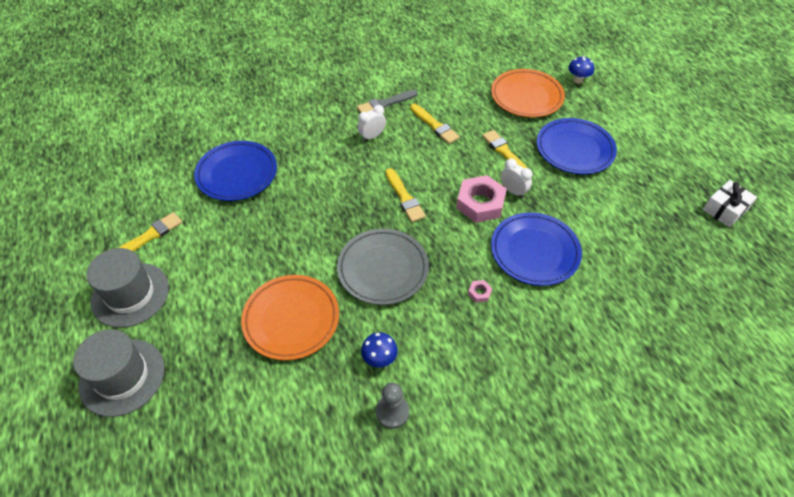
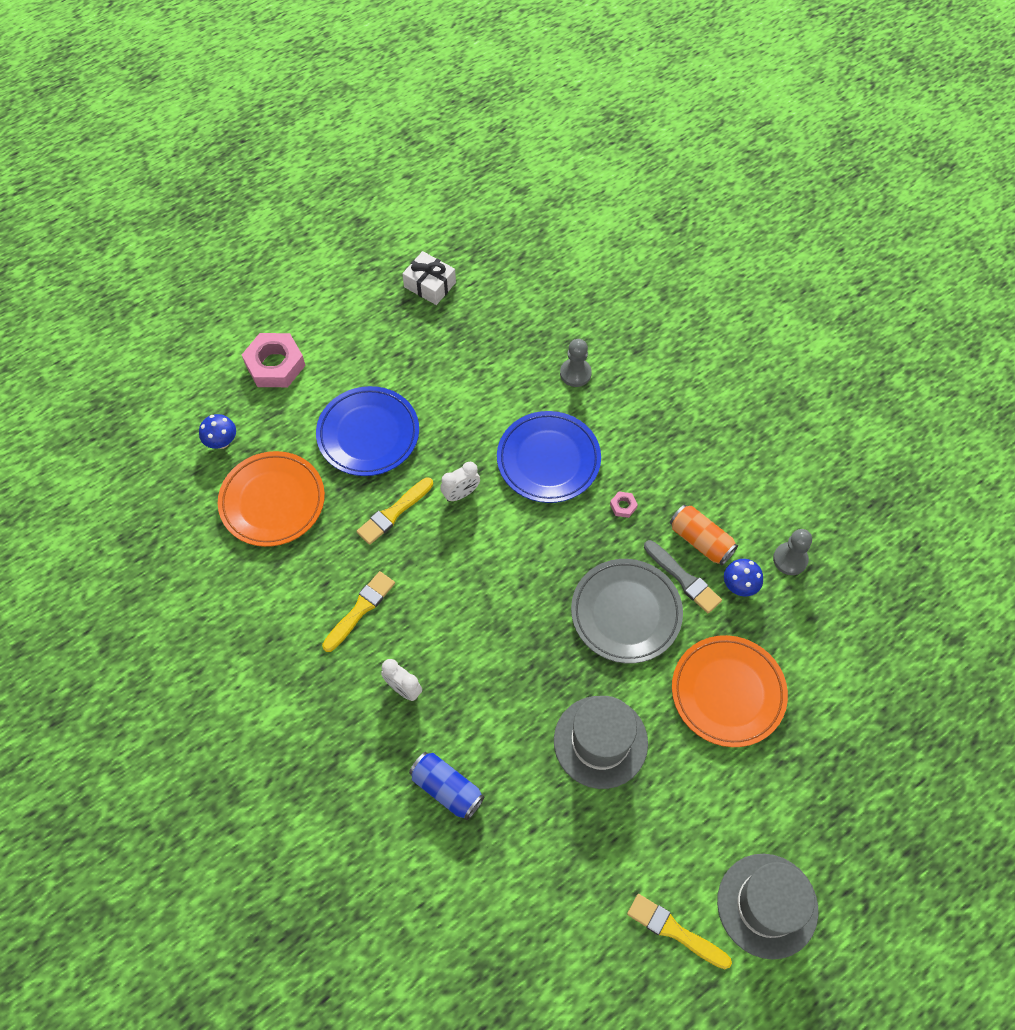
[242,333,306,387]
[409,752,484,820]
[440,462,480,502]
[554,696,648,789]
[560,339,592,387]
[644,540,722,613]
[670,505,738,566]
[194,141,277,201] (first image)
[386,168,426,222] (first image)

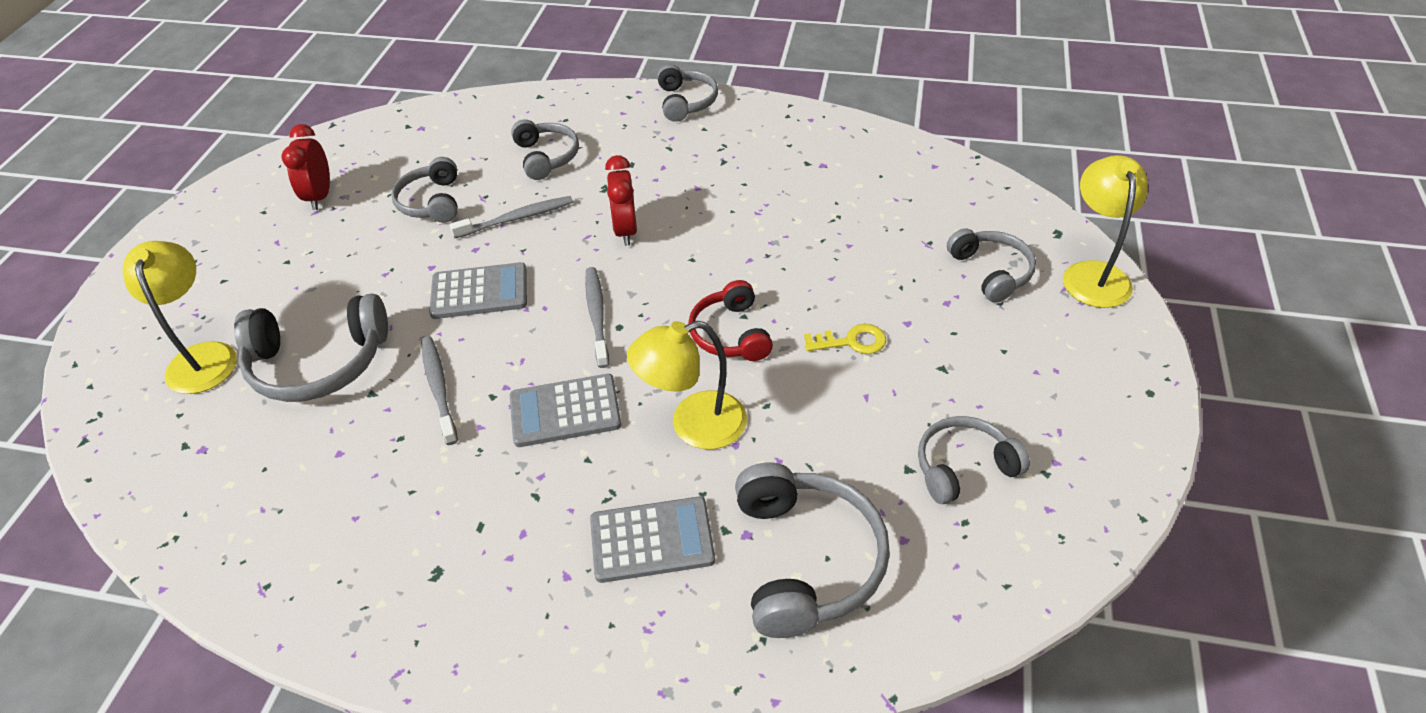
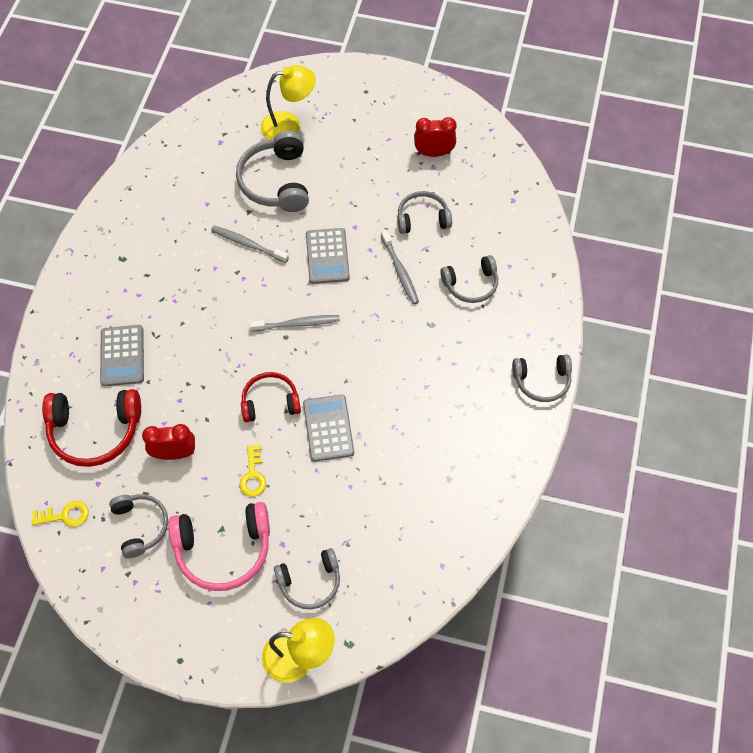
[32,501,89,527]
[42,389,141,467]
[142,424,195,460]
[168,502,270,591]
[211,226,289,263]
[303,395,354,462]
[627,321,747,449] (first image)

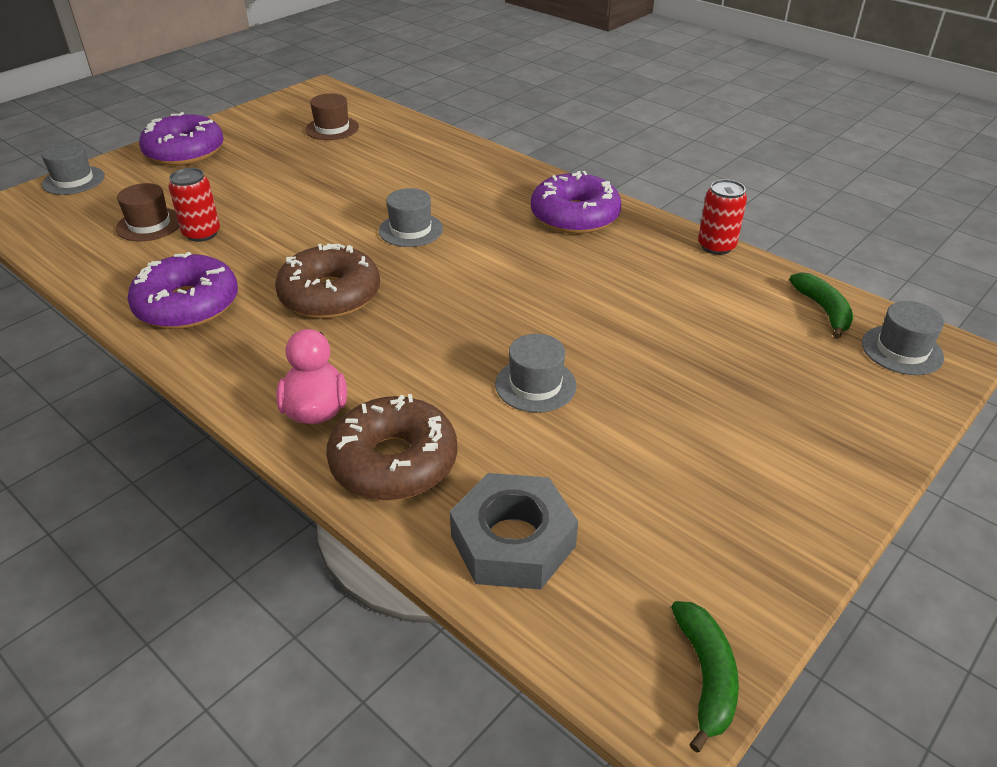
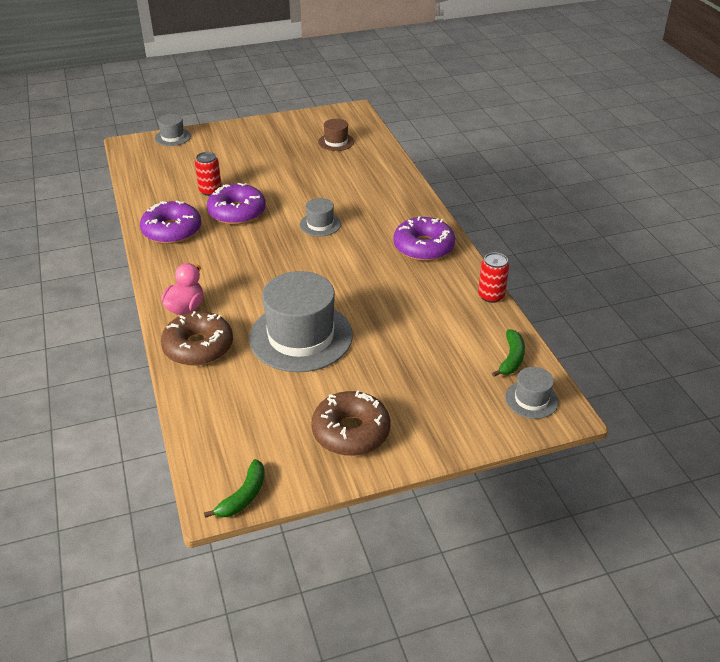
[207,183,266,225]
[249,271,353,372]
[311,391,390,456]
[116,183,180,241] (first image)
[450,473,578,590] (first image)

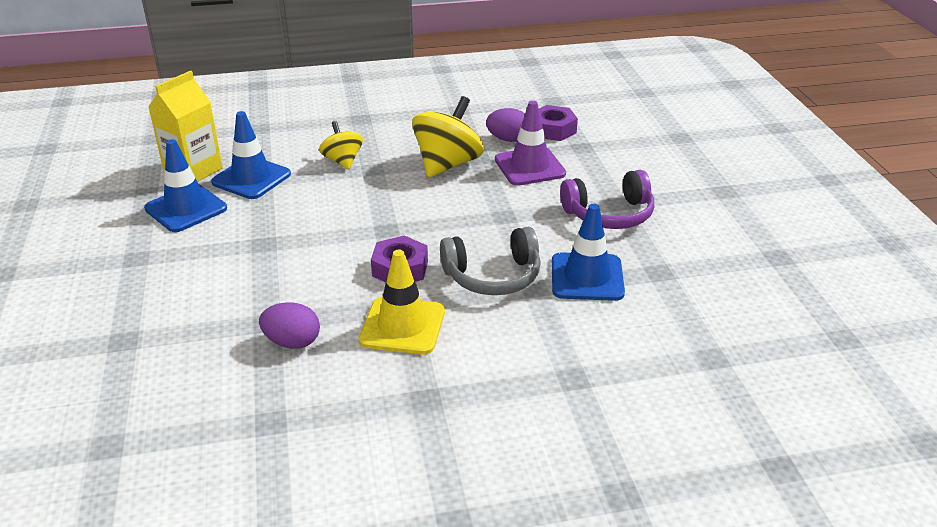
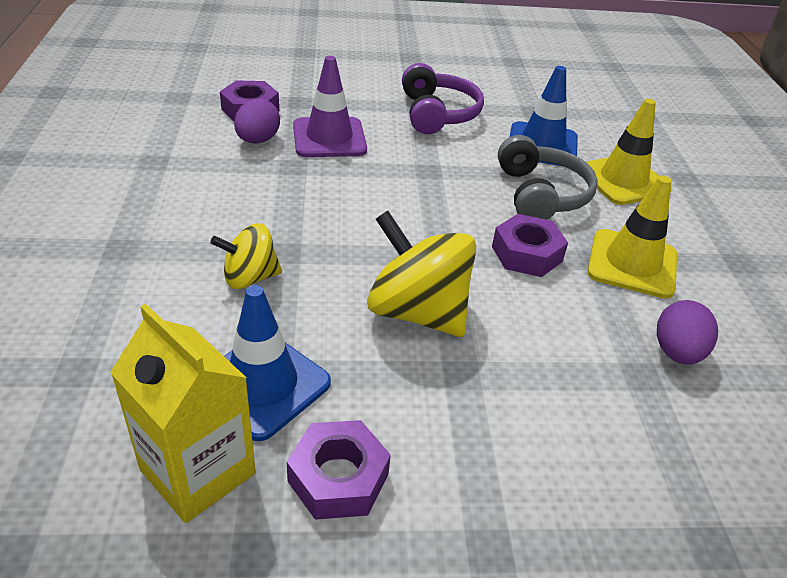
[287,420,391,520]
[367,211,476,337]
[586,99,672,205]

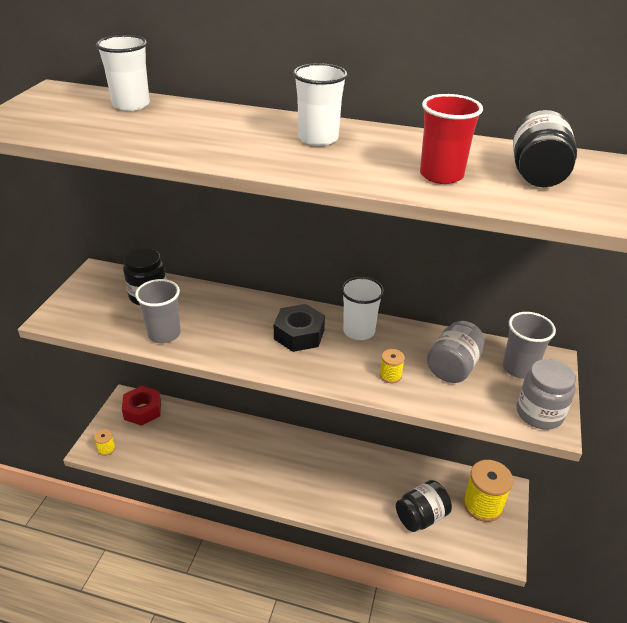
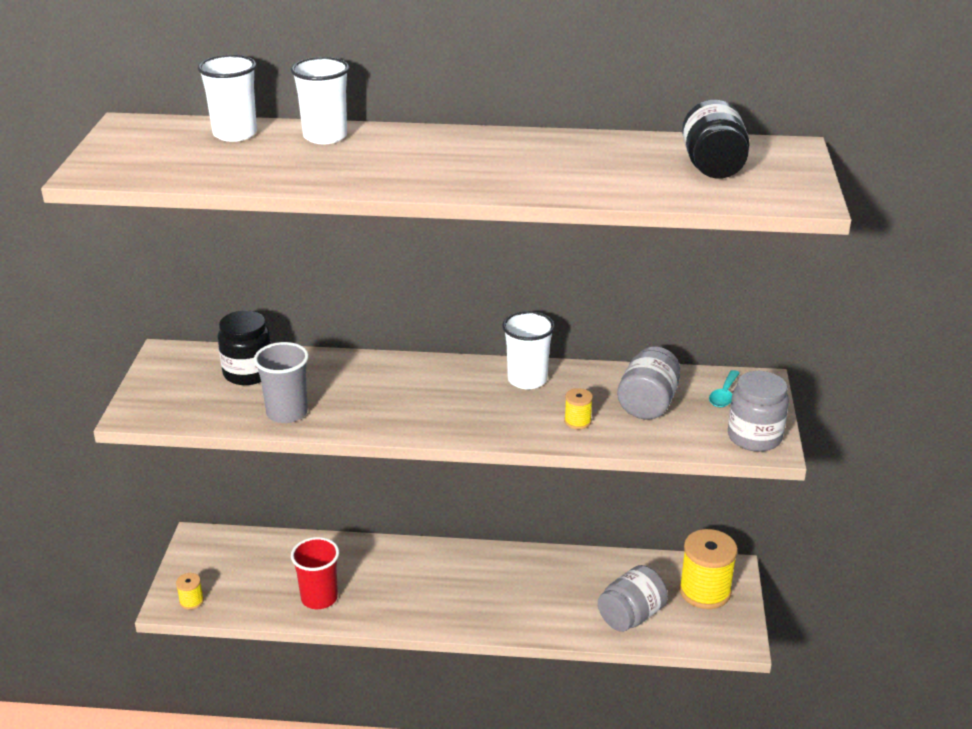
[291,57,349,144]
[291,537,339,609]
[598,565,668,632]
[709,370,740,407]
[122,386,161,426] (first image)
[274,304,325,352] (first image)

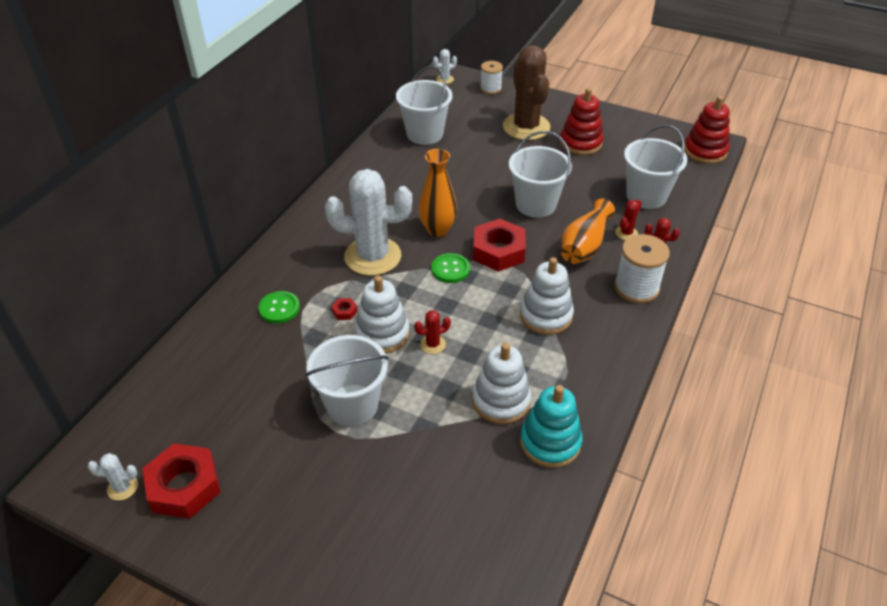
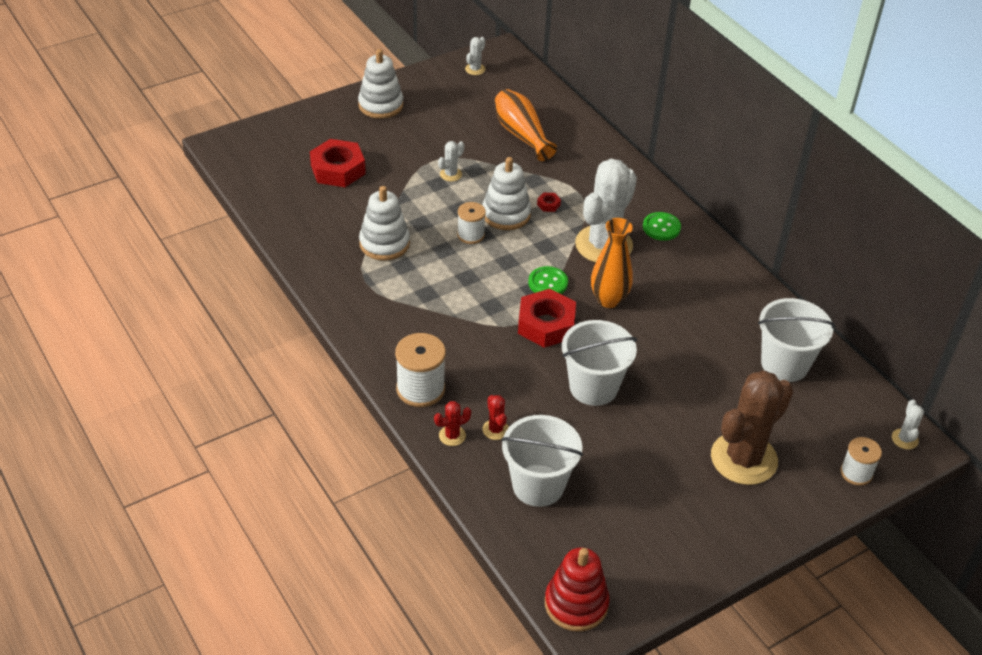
[310,139,366,187]
[358,49,403,119]
[438,141,464,182]
[457,202,486,244]
[495,89,557,161]
[643,212,681,241]
[711,370,793,485]
[520,385,582,468] (first image)
[560,88,603,155] (first image)

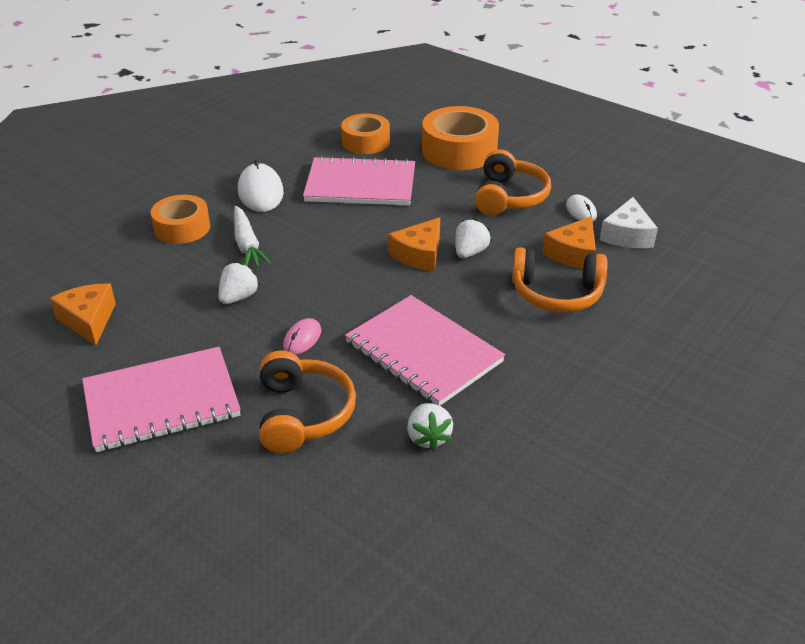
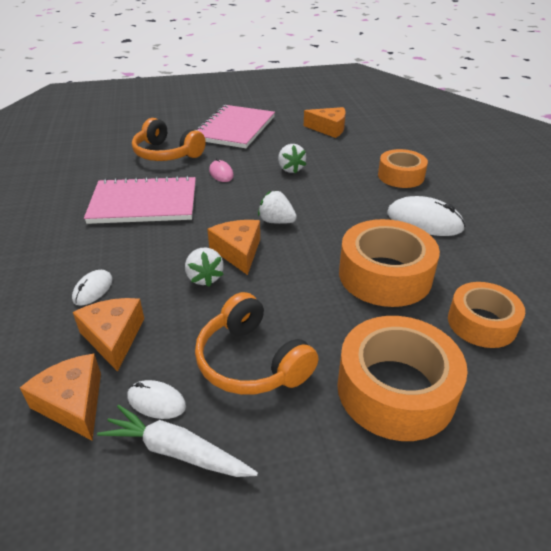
[20,354,101,441]
[72,270,113,305]
[97,405,258,477]
[258,191,297,224]
[339,219,440,307]

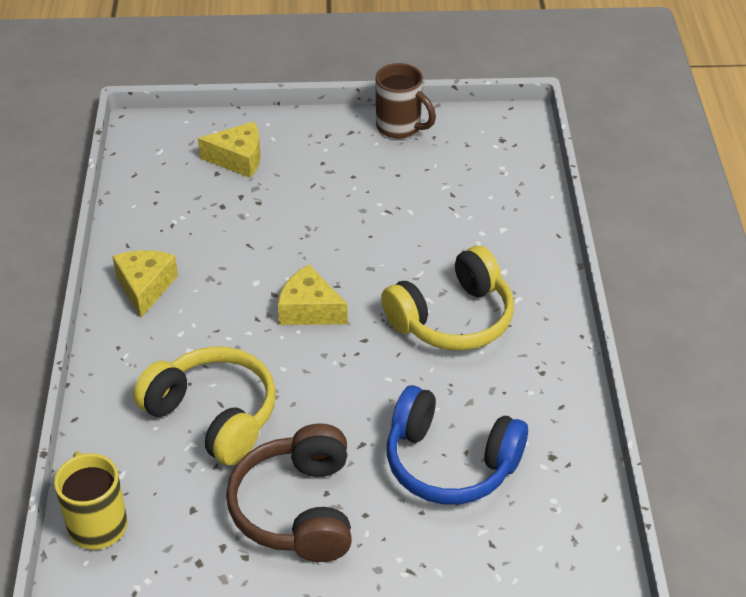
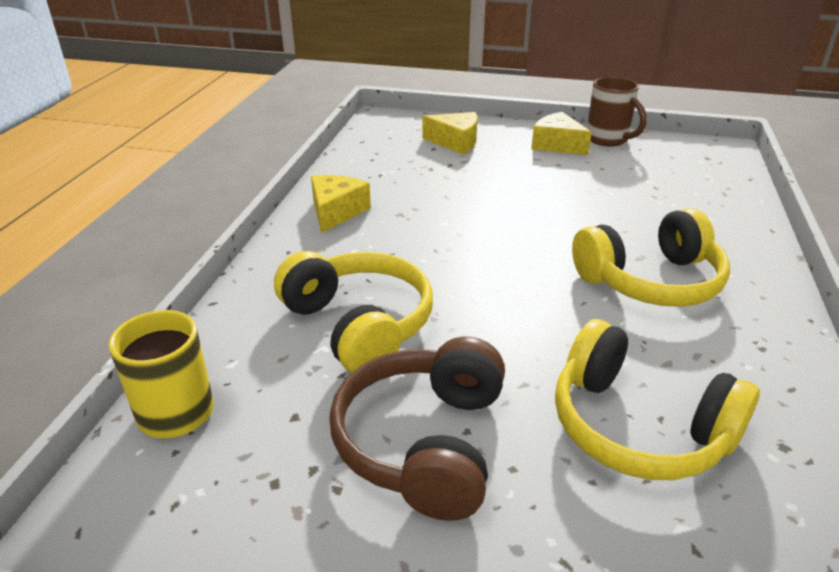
[531,112,592,155]
[555,319,760,480]

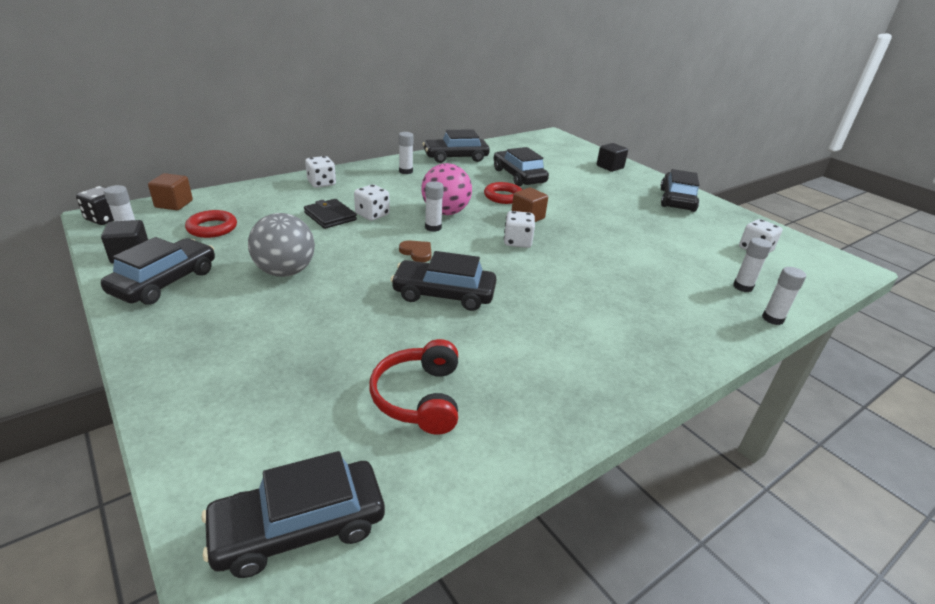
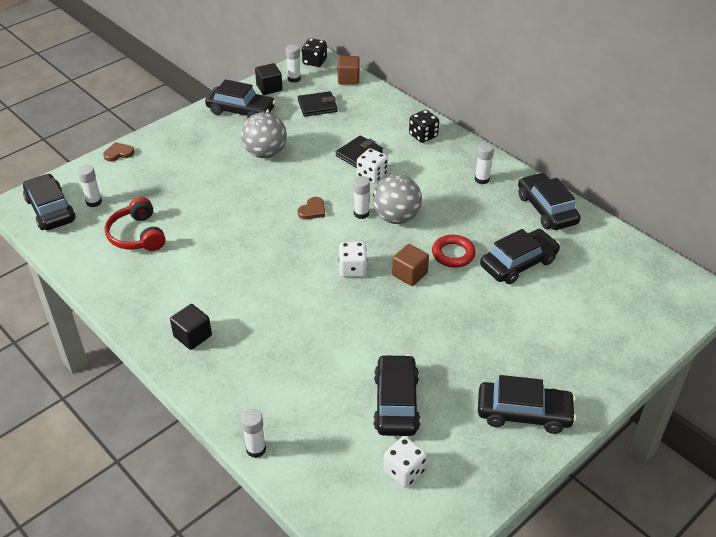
[77,165,102,207]
[103,142,134,162]
[105,197,166,251]
[170,304,212,350]
[298,91,338,117]
[373,175,422,224]
[373,354,420,436]
[409,110,439,143]

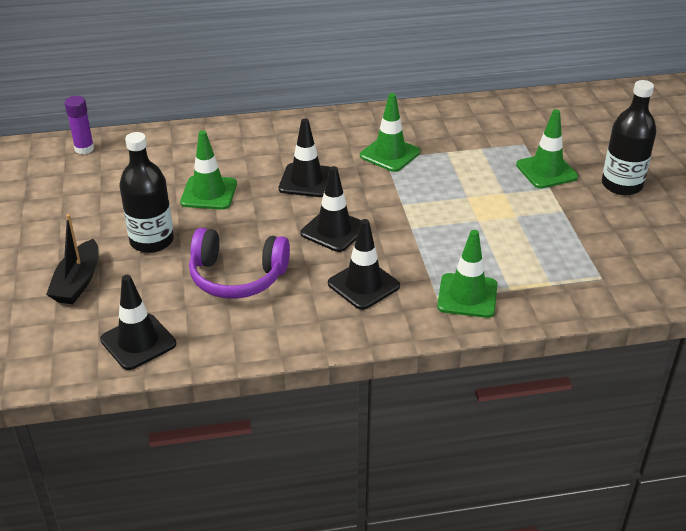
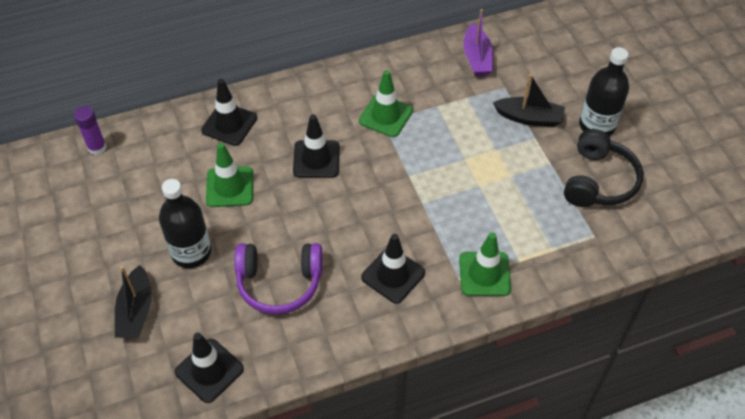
[201,79,257,146]
[463,9,493,76]
[493,74,565,127]
[564,129,643,207]

